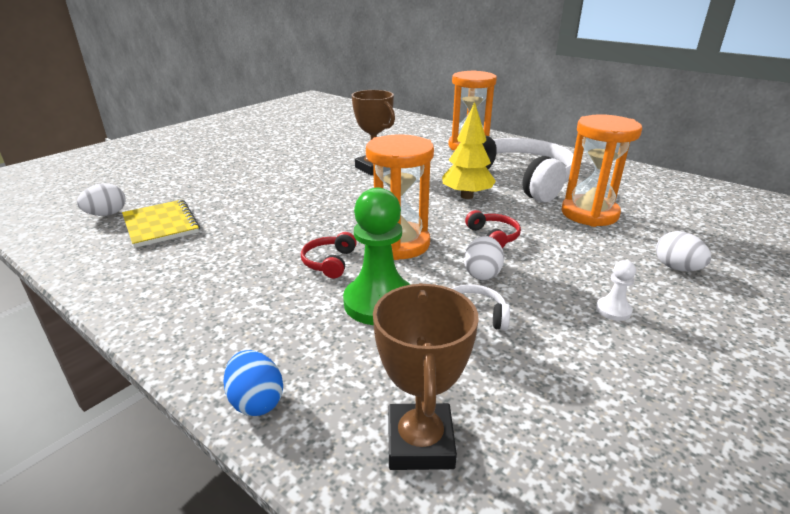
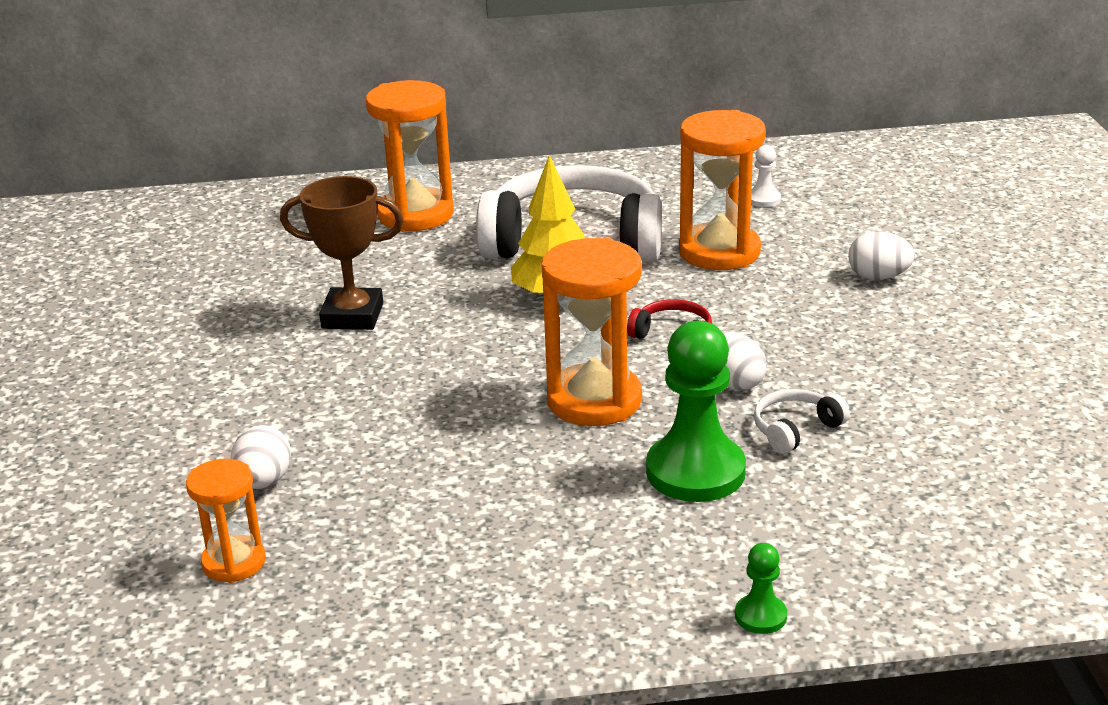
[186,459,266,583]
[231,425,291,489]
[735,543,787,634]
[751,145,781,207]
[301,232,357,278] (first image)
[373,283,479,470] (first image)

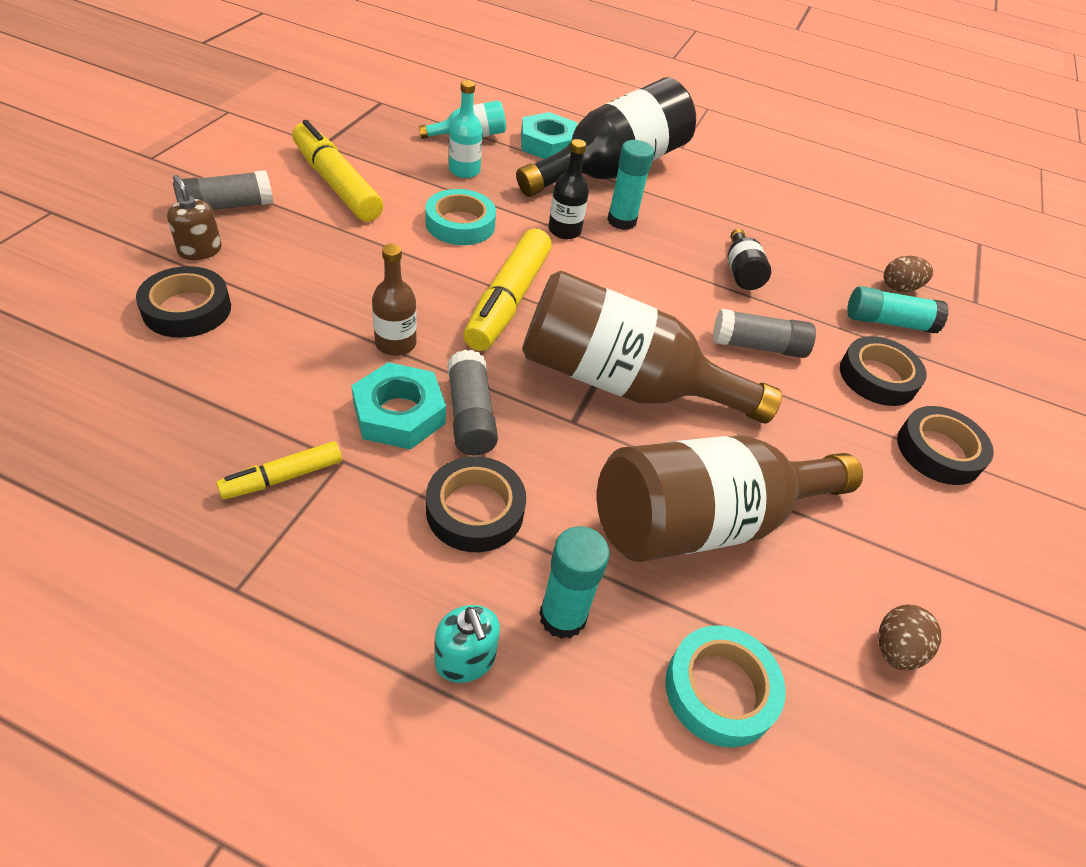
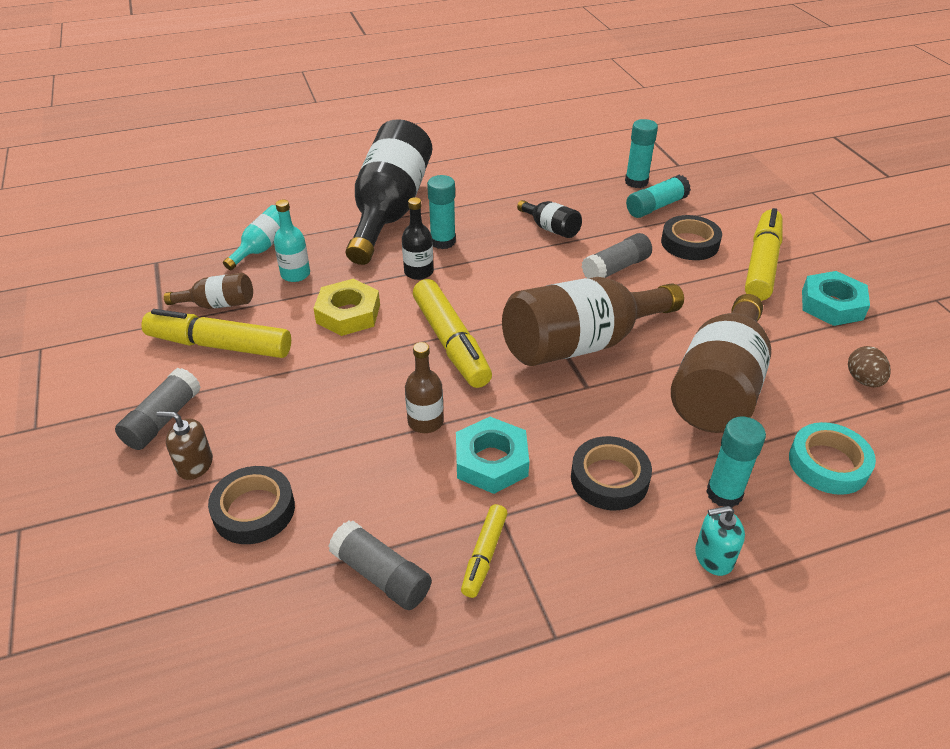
[164,273,253,309]
[313,279,380,336]
[329,521,432,610]
[625,119,658,188]
[695,506,745,576]
[745,208,783,301]
[802,271,870,326]

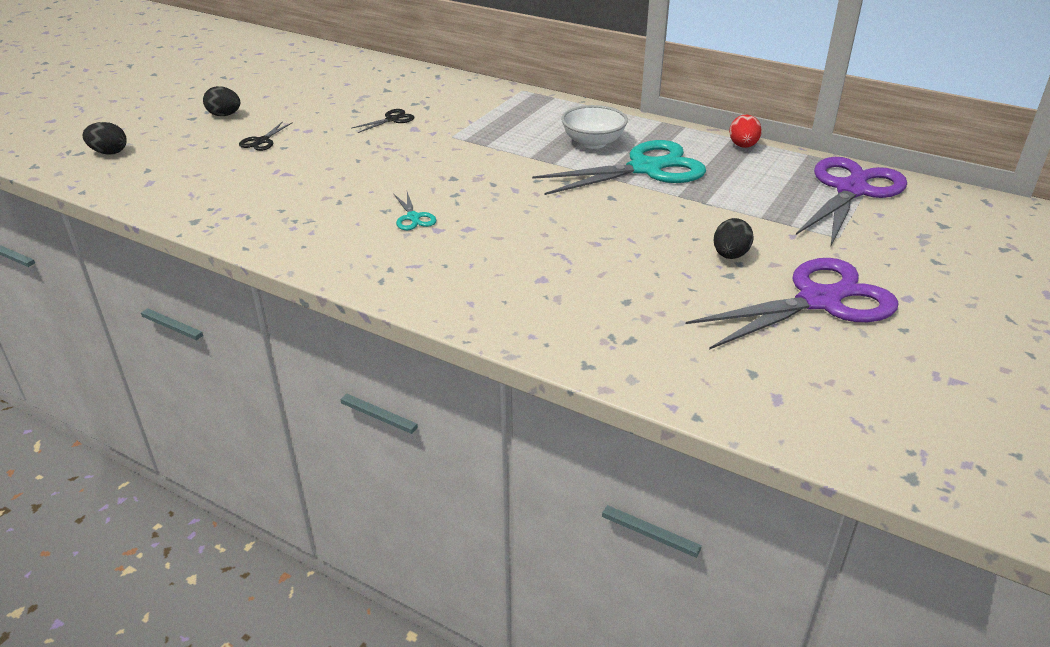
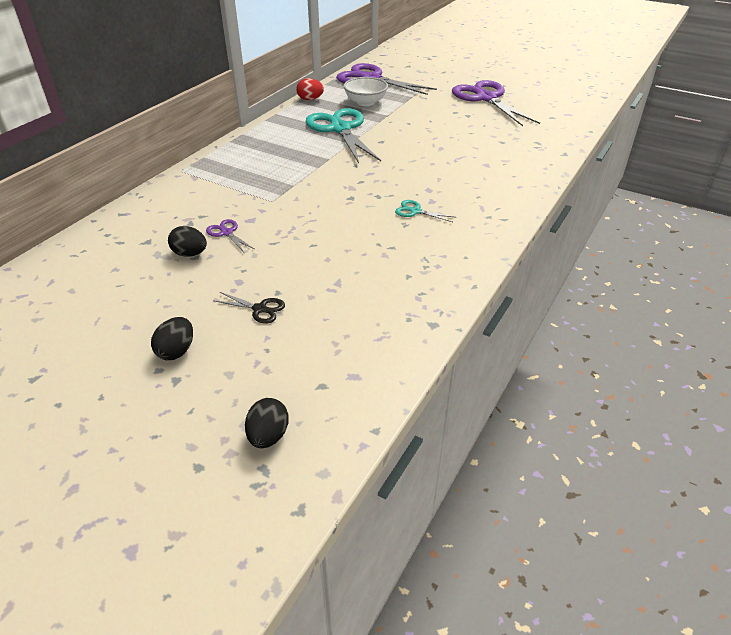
[168,226,207,257]
[206,219,254,252]
[344,77,388,106]
[395,200,455,222]

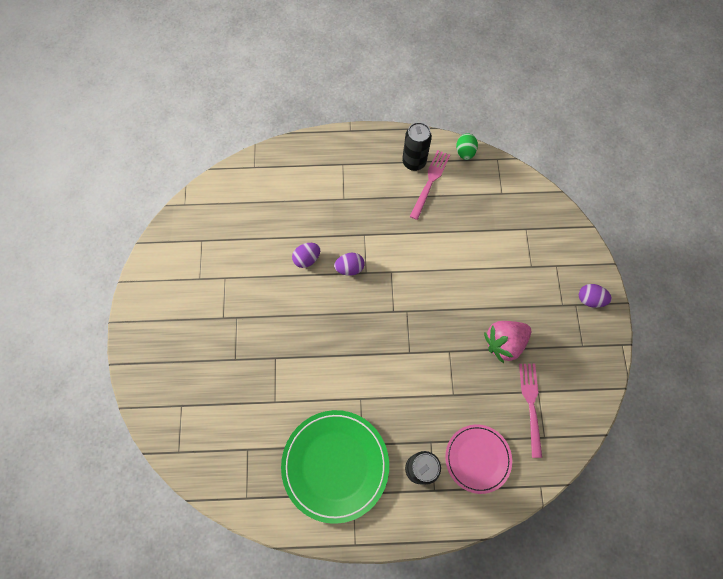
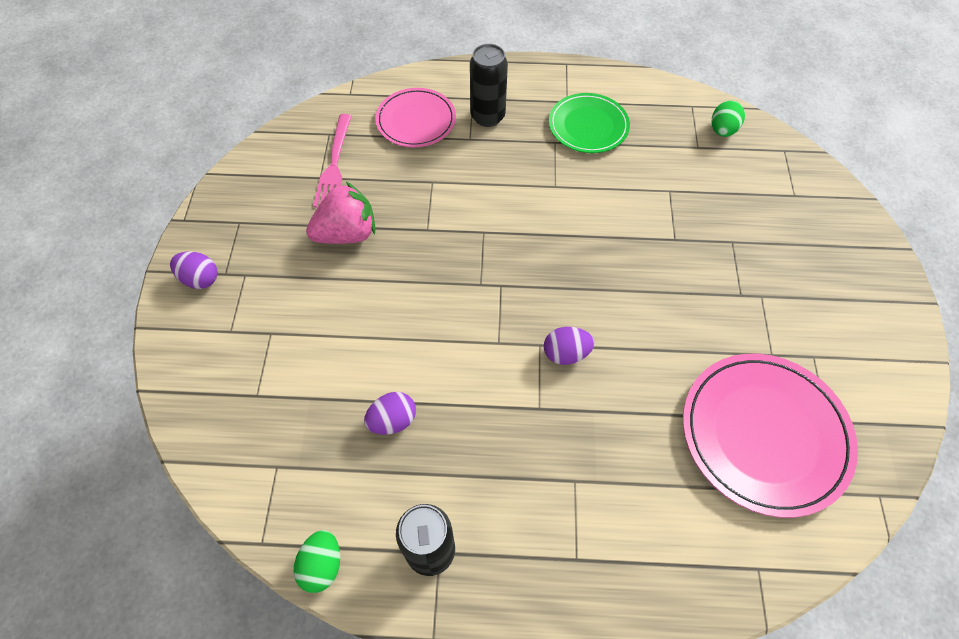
[364,392,416,435]
[549,93,630,153]
[683,354,858,518]
[711,101,745,137]
[409,150,450,220] (first image)

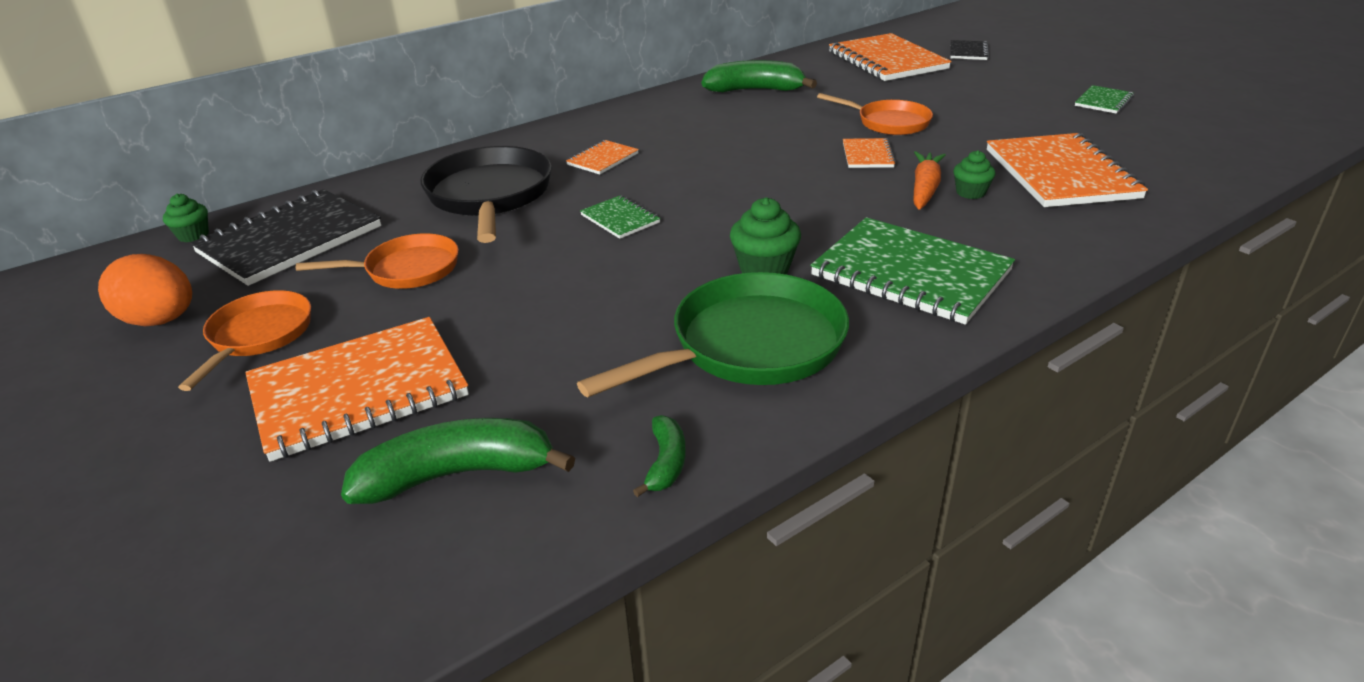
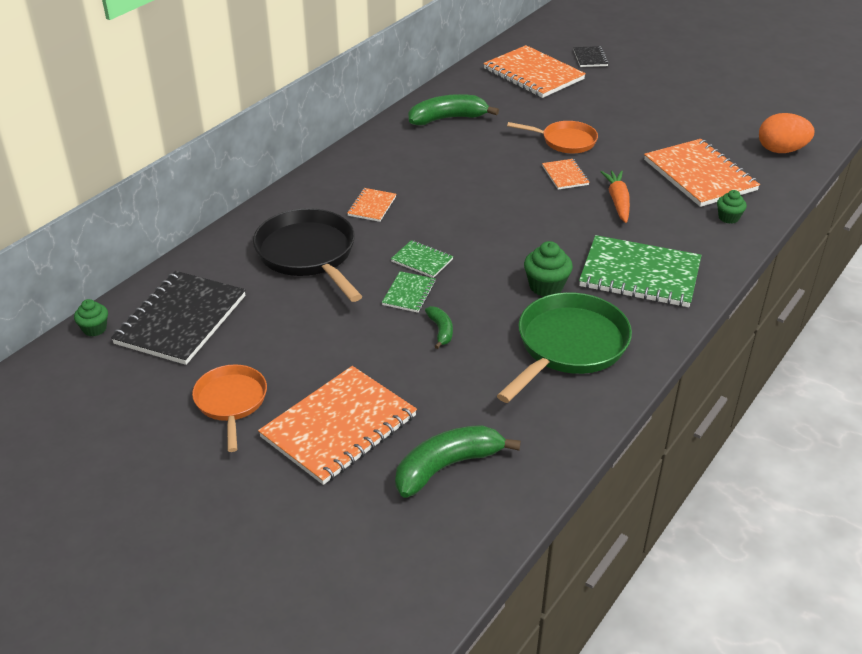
[382,271,436,313]
[425,306,453,349]
[717,190,747,224]
[759,113,814,153]
[296,233,459,289] (first image)

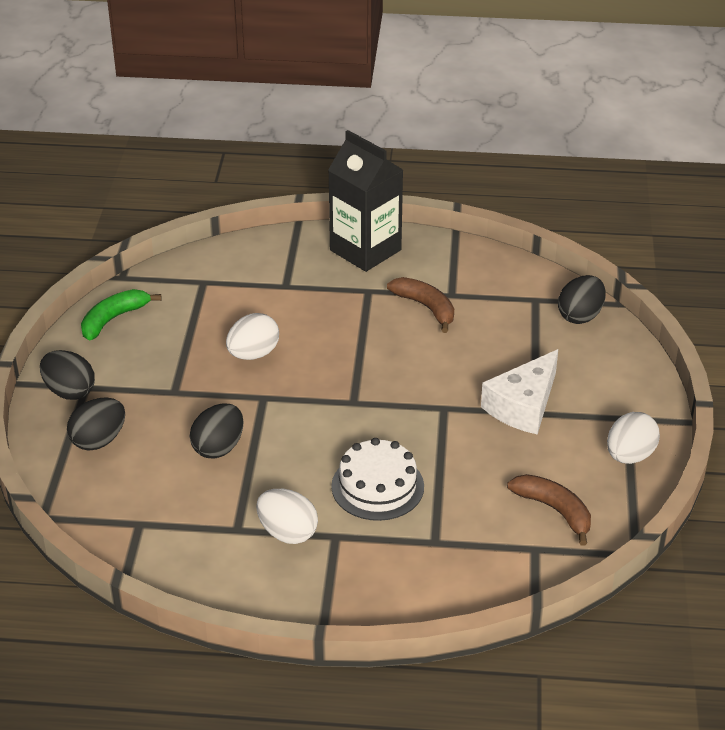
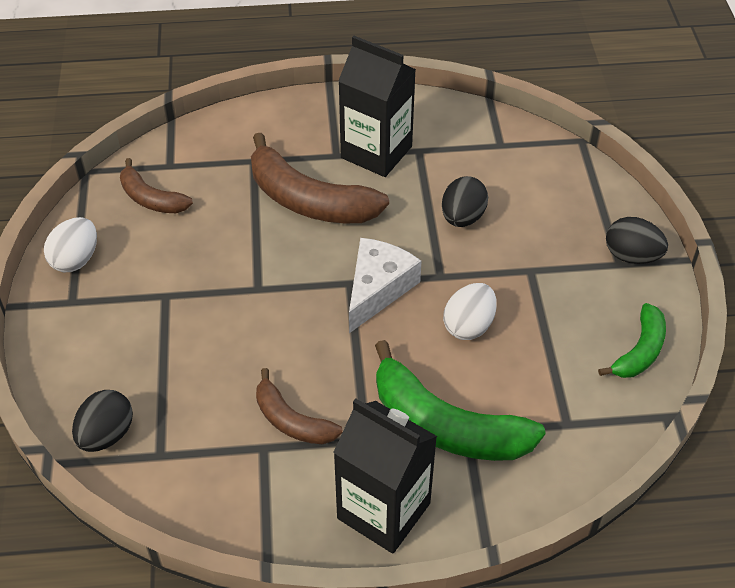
[251,133,389,223]
[338,36,416,177]
[349,238,421,333]
[375,340,546,461]
[67,397,125,451] (first image)

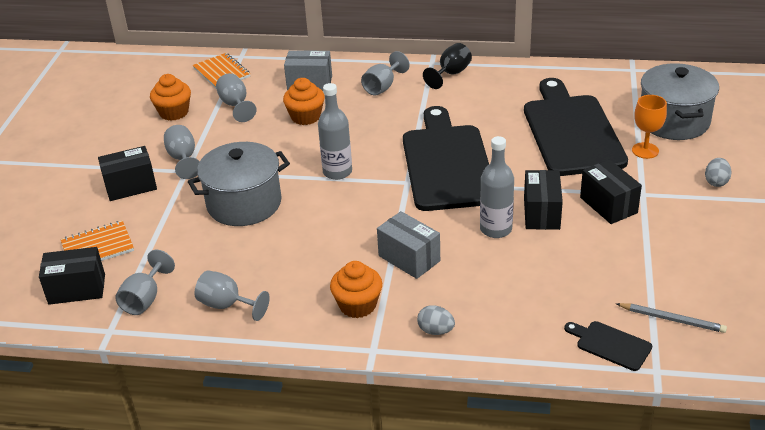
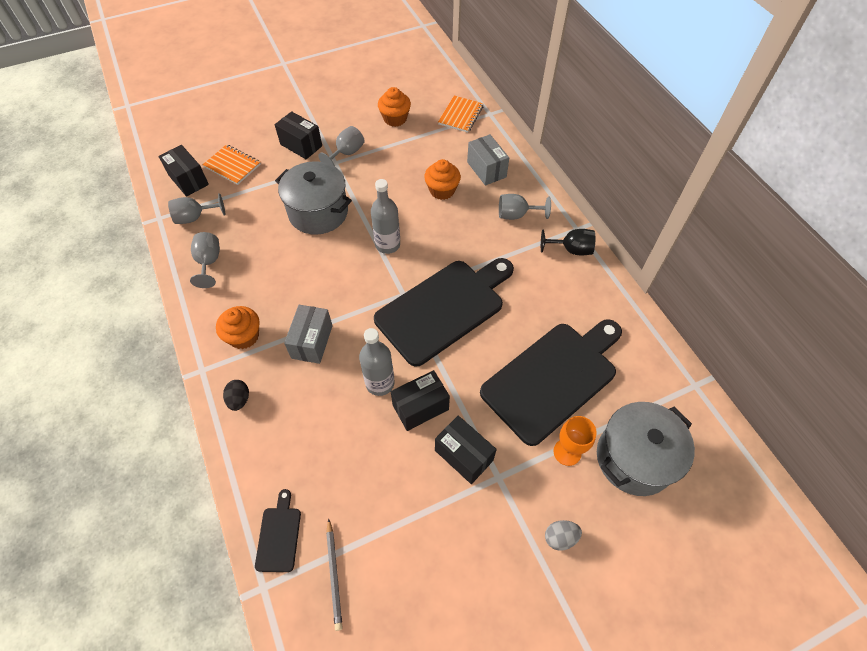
[223,380,249,411]
[435,416,497,484]
[216,73,257,122] (first image)

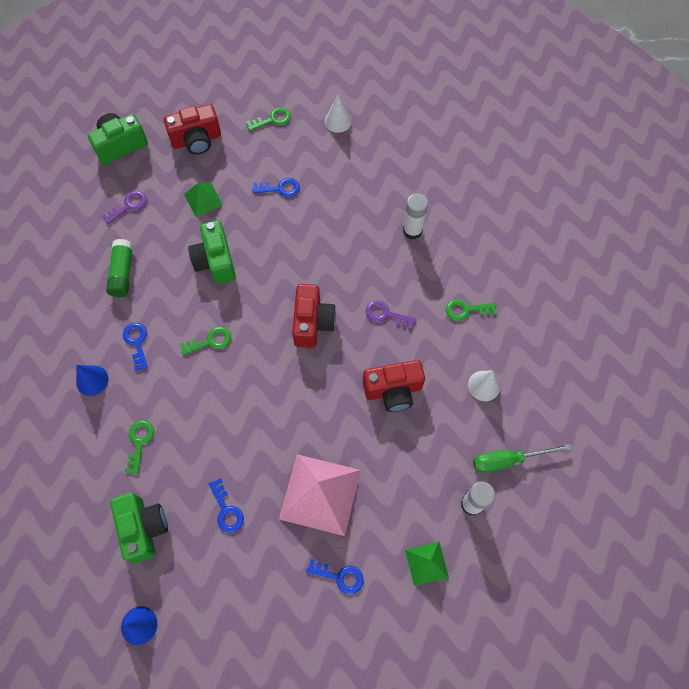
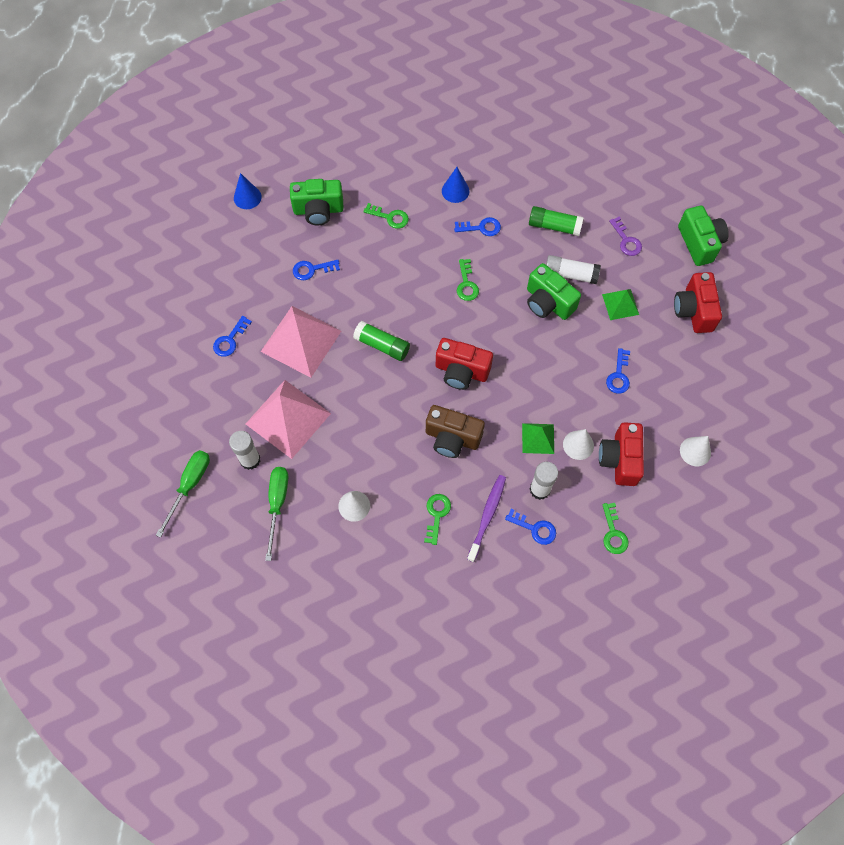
[156,450,210,538]
[246,380,331,459]
[353,321,410,361]
[426,405,485,458]
[467,475,506,562]
[505,509,556,545]
[522,423,554,454]
[527,263,581,320]
[546,255,601,284]
[563,429,594,460]
[599,422,644,486]
[602,503,629,554]

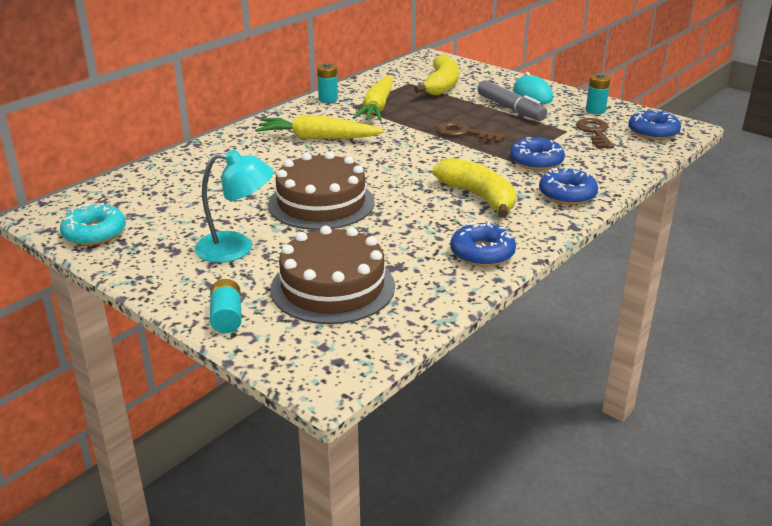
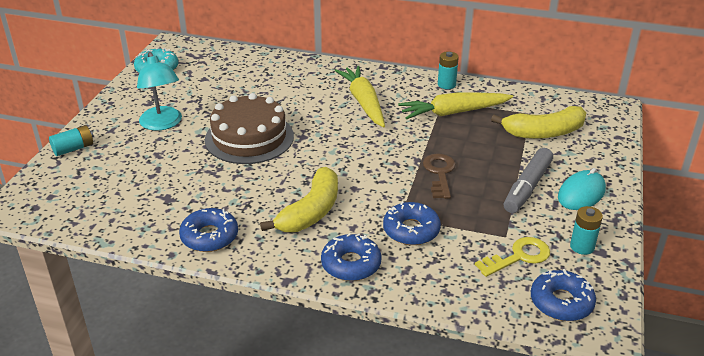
[475,237,550,277]
[271,226,395,324] (first image)

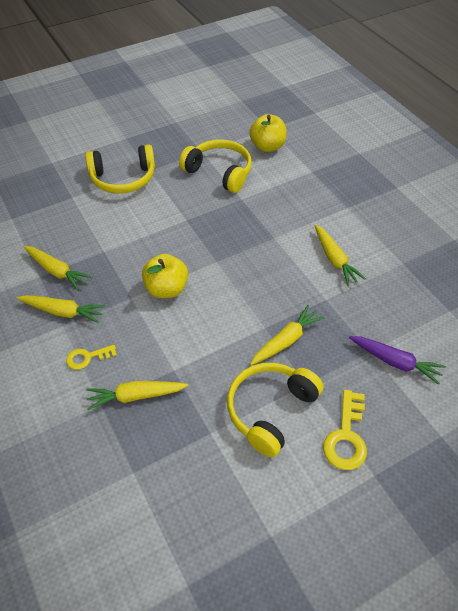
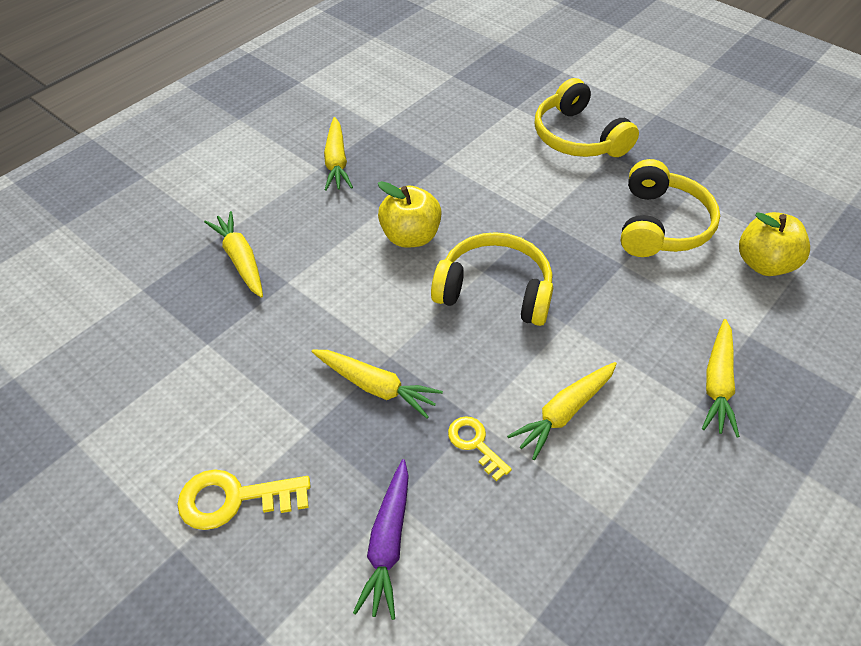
[431,232,553,326]
[448,416,512,481]
[702,319,740,438]

